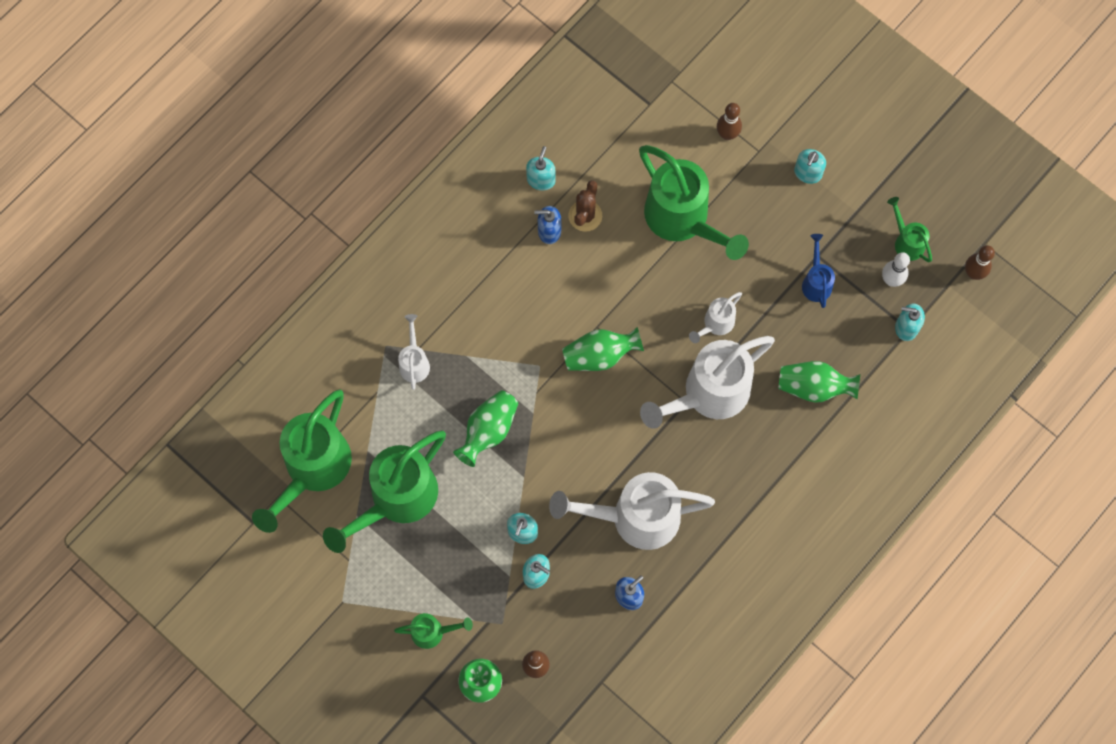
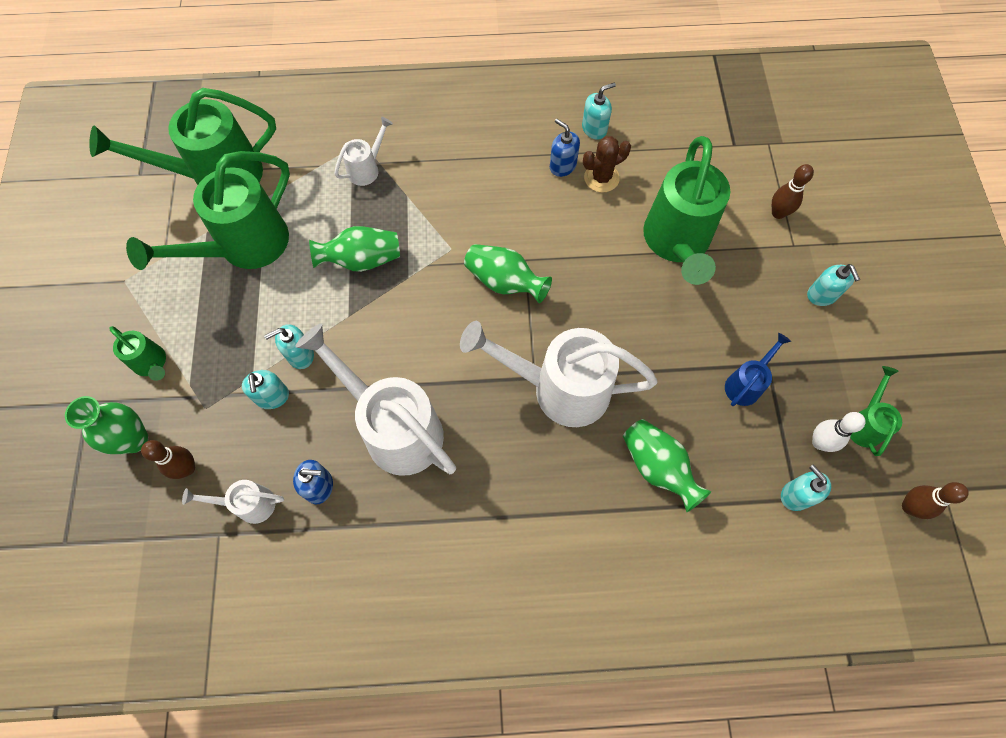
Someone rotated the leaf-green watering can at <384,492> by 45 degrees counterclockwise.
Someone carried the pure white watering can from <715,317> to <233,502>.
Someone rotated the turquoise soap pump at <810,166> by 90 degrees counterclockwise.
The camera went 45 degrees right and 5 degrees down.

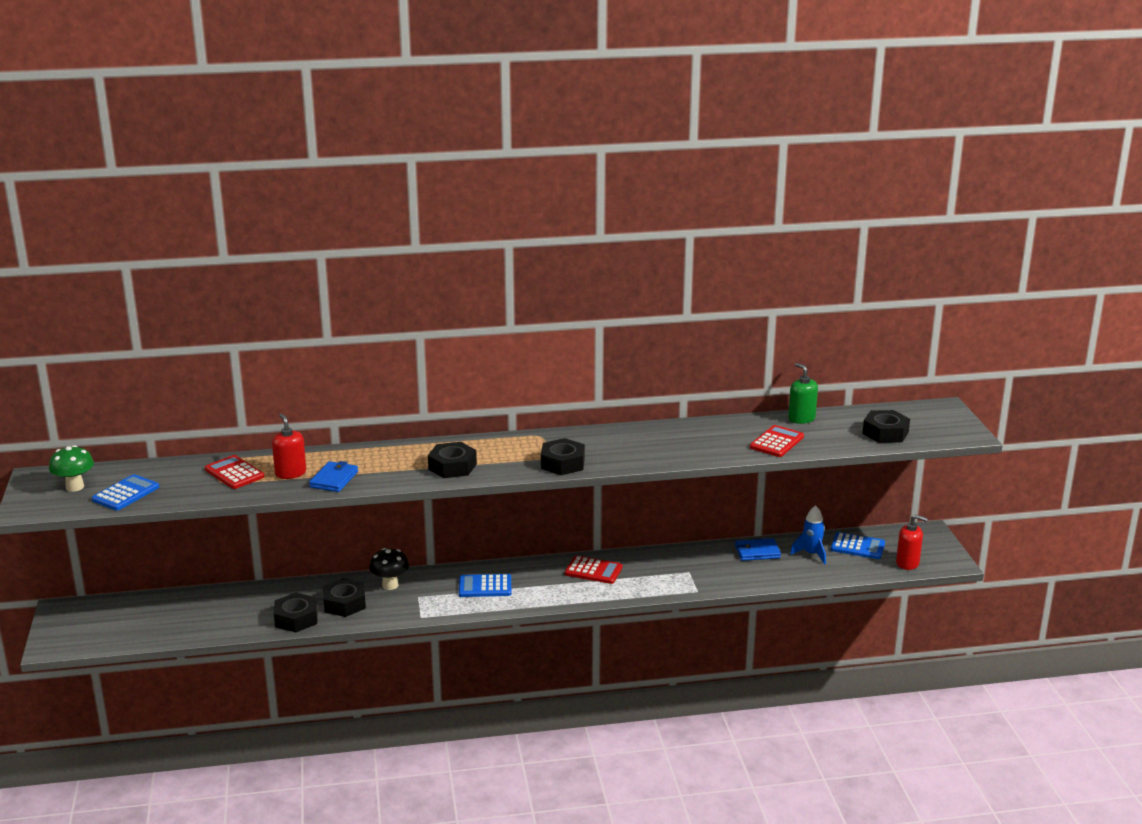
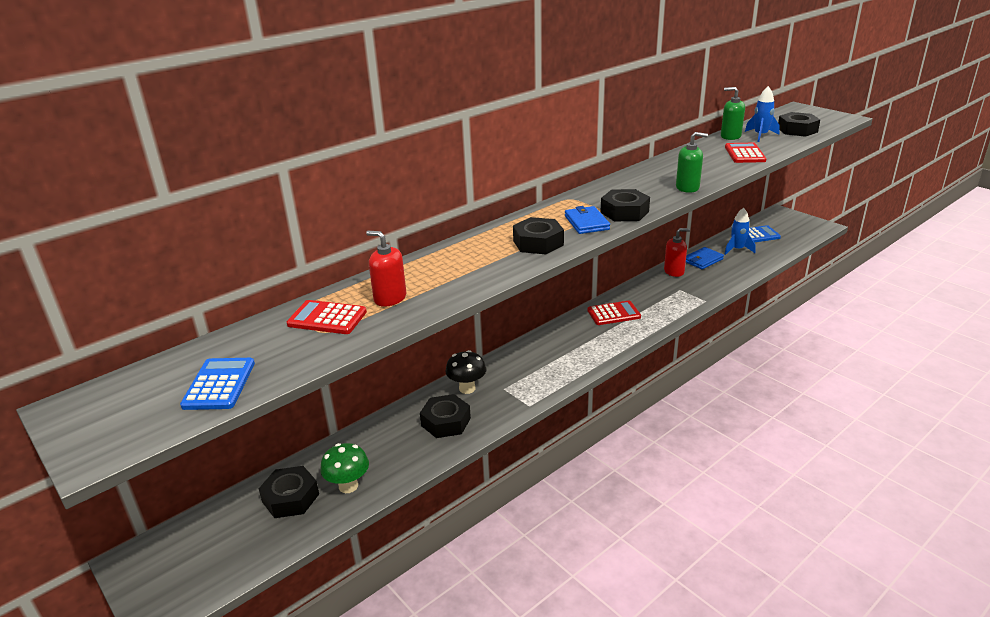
Someone carried the leaf-green toadstool from <71,468> to <344,468>.
Someone carried the ebony hexagon nut from <296,612> to <289,492>.
Someone carried the royal blue billfold from <333,476> to <587,220>.
Someone took away the royal blue pocket calculator at <485,585>.
Someone carried the scarlet soap pump from <912,542> to <677,252>.
Someone put down the leaf-green soap pump at <692,162>.
Someone put down the royal blue toy rocket at <762,114>.
The camera went 30 degrees left and 5 degrees up.

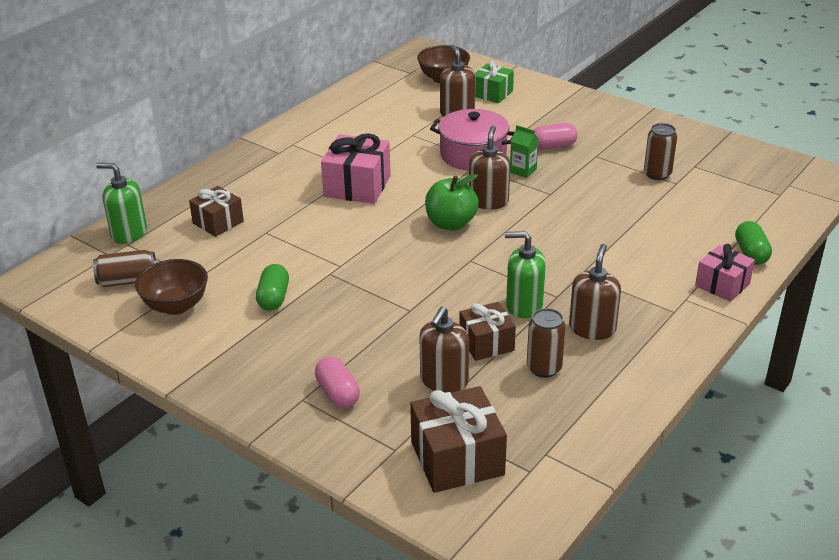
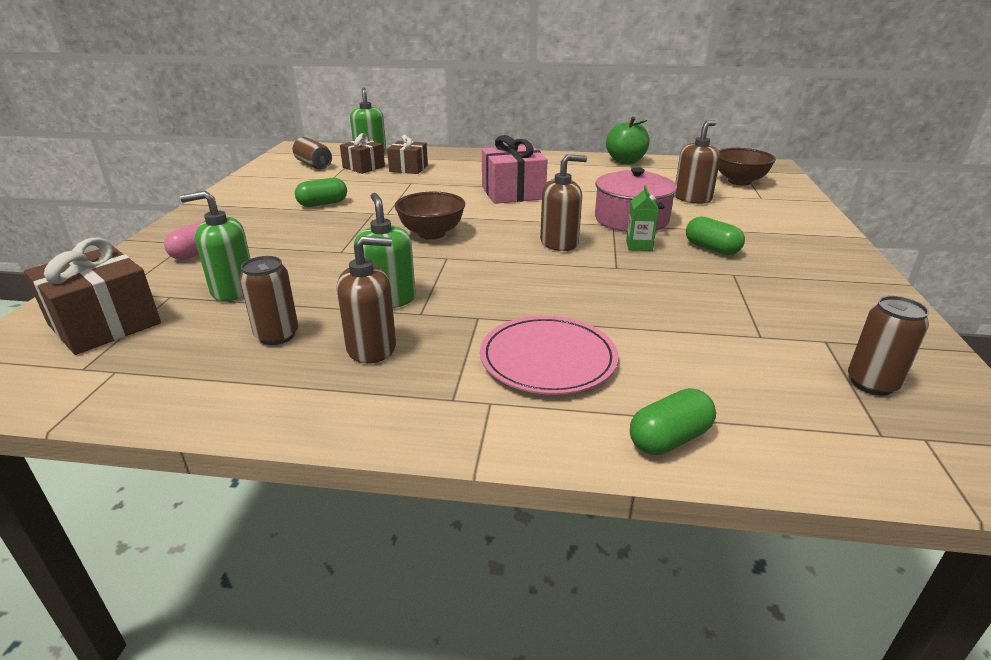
Someone carried the brown bowl from <171,287> to <430,216>.
Someone repainted the brown soap pump at <444,350>, which became the leaf-green soap pump at <215,246>.
Someone carried the leaf-green apple fruit from <452,202> to <628,140>.
Someone carried the brown present from <487,331> to <362,153>.
Someone took away the leaf-green present at <494,81>.
Someone repainted the pink pill shape at <556,136>, which became the leaf-green pill shape at <715,235>.
Someone carried the brown soda can from <660,151> to <888,346>.
Someone took away the pink present at <725,273>.
Someone put down the pink dinner plate at <549,355>.
The camera went 60 degrees right and 5 degrees down.

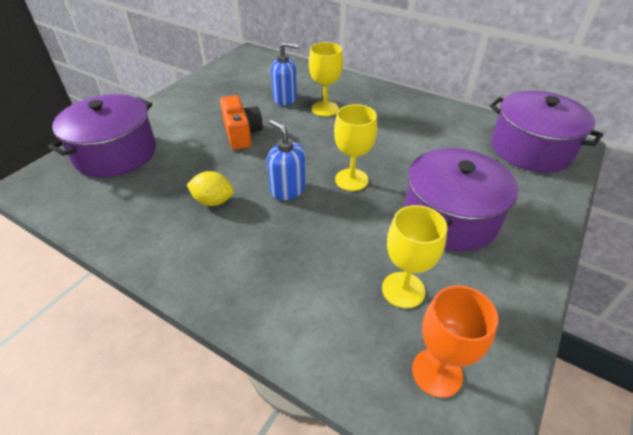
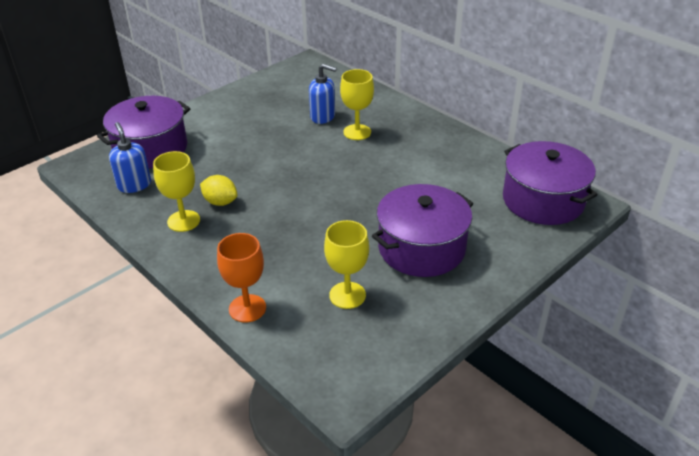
Someone took away the bright orange camera at <241,122>.
Someone carried the royal blue soap pump from <286,159> to <130,157>.
Someone carried the yellow goblet from <355,147> to <176,191>.
Someone carried the bright orange goblet from <455,341> to <241,278>.
The camera went 15 degrees right and 5 degrees down.

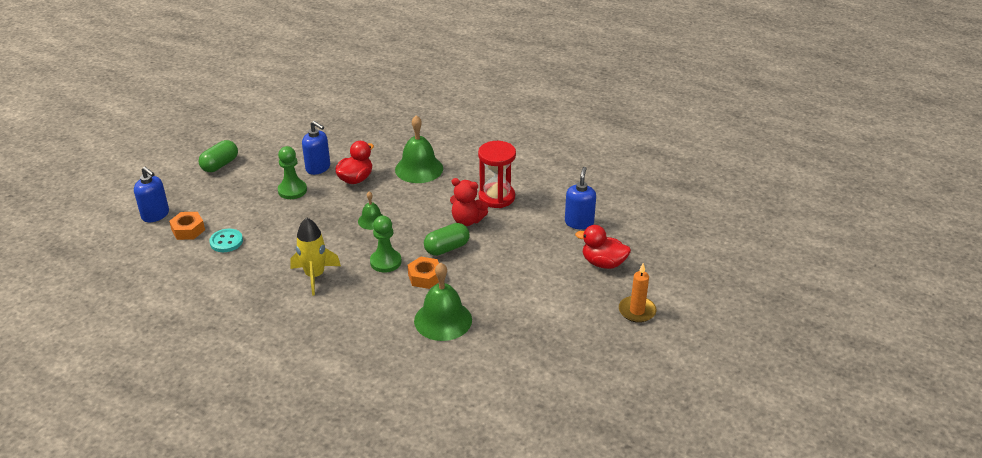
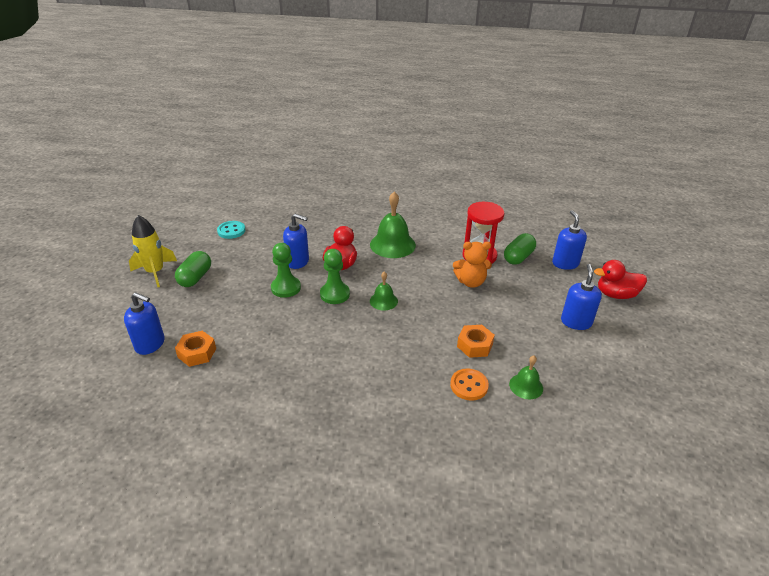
Someone carried the turquoise sewing button from <226,240> to <231,230>.
Someone carried the yellow toy rocket from <315,256> to <153,251>.
Someone carried the leaf-green game pawn from <386,244> to <335,276>.
Someone scaled the leaf-green school bell at <443,302> by 0.54.
Someone carried the leaf-green pill shape from <447,239> to <520,249>.
Someone repainted the scarlet stuffed bear at <469,202>, which became the bright orange stuffed bear at <472,265>.
Someone took away the bright orange wax candle at <637,293>.
Someone put down the bright orange sewing button at <469,385>.
Someone put down the royal blue soap pump at <581,297>.
The camera went 20 degrees left and 0 degrees up.

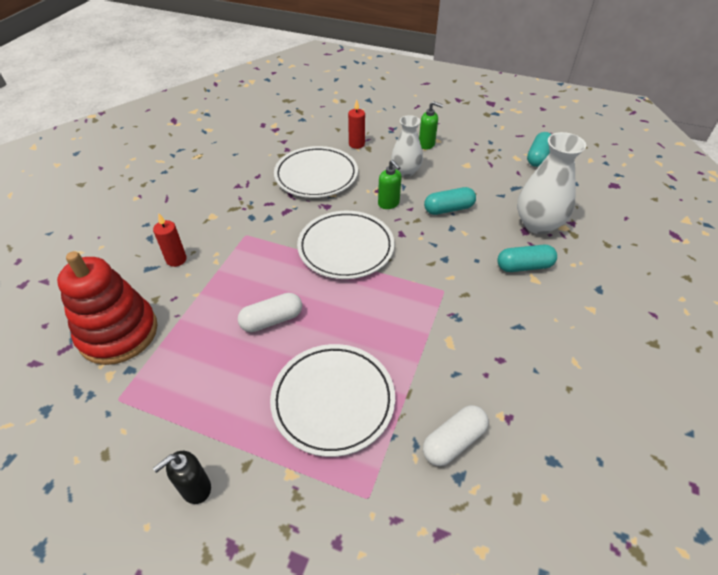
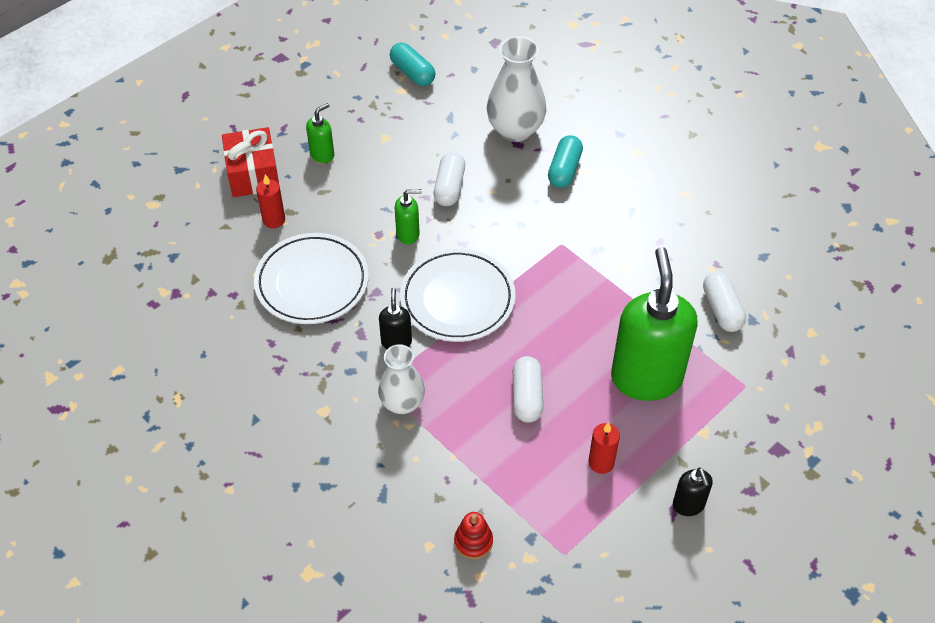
Someone scaled the scarlet ring stacker at <107,308> by 0.43.
Someone carried the scarlet wax candle from <170,240> to <604,448>.
Someone swapped the pure white dinner plate at <332,400> for the leaf-green soap pump at <654,324>.
Someone carried the pure white tall vase from <407,146> to <401,379>.
Someone repainted the turquoise pill shape at <450,201>, which became the pure white pill shape at <449,179>.
Someone put down the scarlet present at <250,162>.
Someone put down the ebony soap pump at <395,318>.
The camera went 65 degrees left and 5 degrees up.

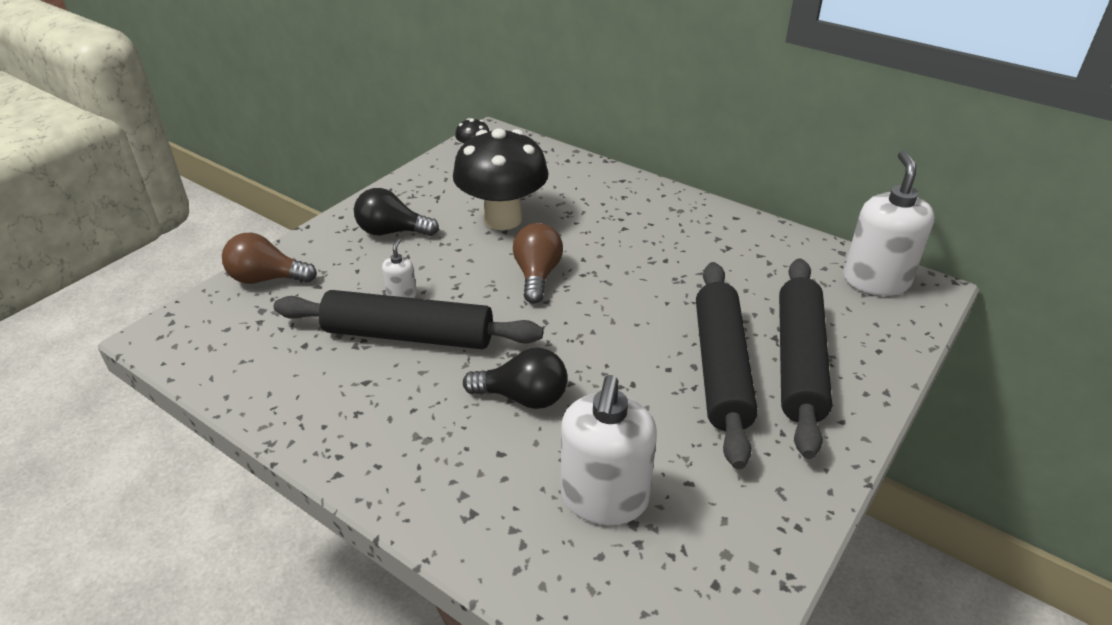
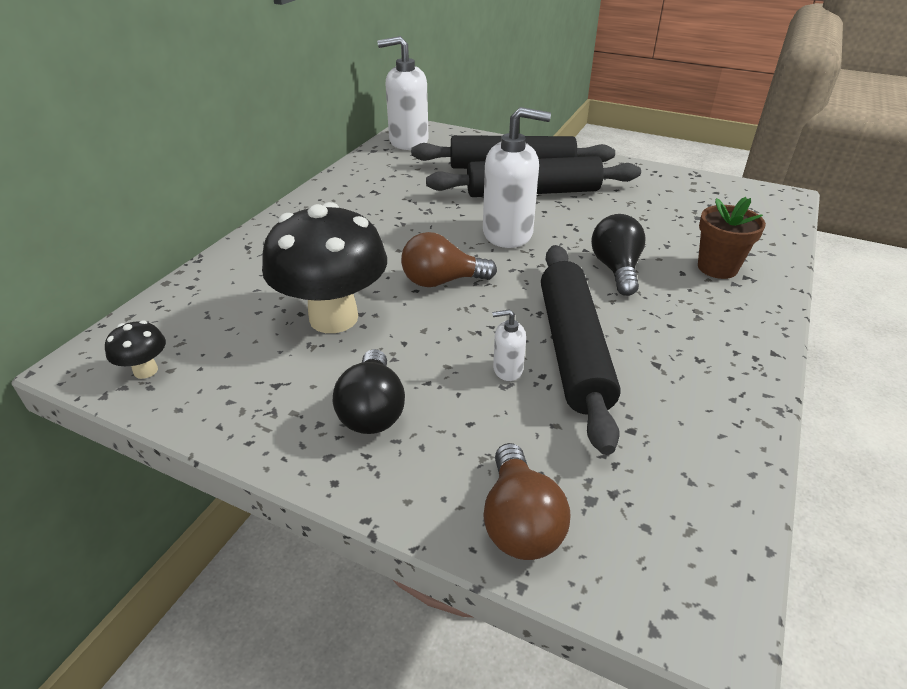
Someone carried the pure white soap pump from <609,450> to <517,177>.
Someone put down the brown plant pot at <732,238>.
The camera went 100 degrees left and 0 degrees up.

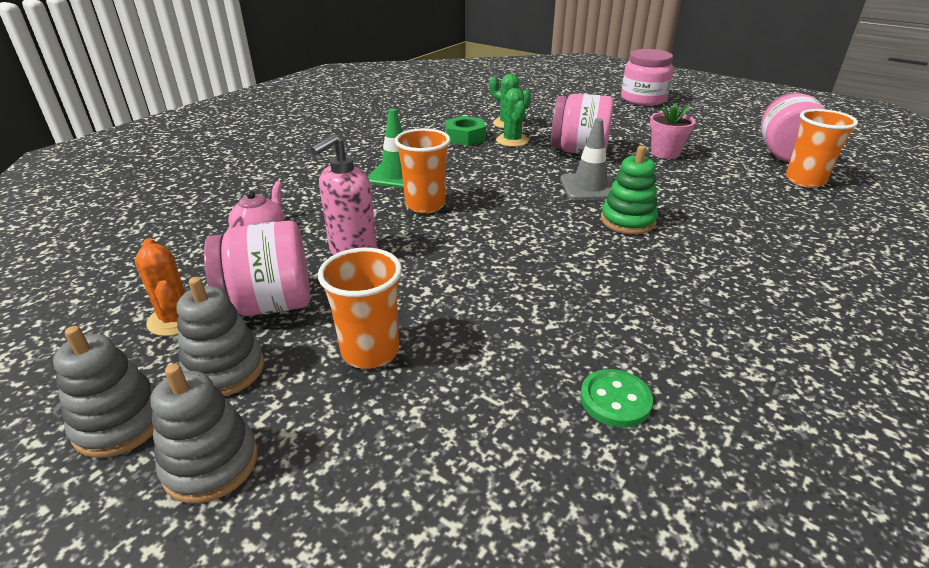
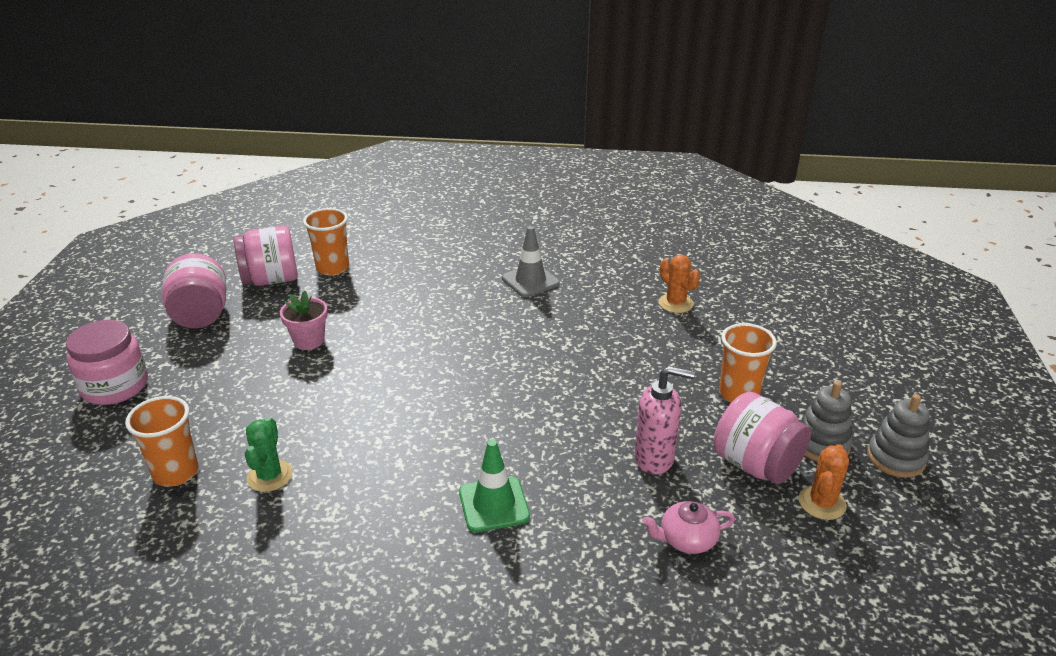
Someone took away the ash-grey ring stacker at <204,433>.
Someone carried the bright orange beaker from <422,170> to <161,441>.
Someone took away the leaf-green hexagon nut at <465,131>.
Someone took away the leaf-green saguaro cactus at <512,117>.
Someone carried the pink jar from <582,124> to <194,291>.
Someone carried the ash-grey road cone from <587,159> to <531,261>.
Someone swapped the leaf-green sewing button at <616,398> for the bright orange saguaro cactus at <679,284>.
Someone took away the leaf-green ring stacker at <629,189>.
The camera went 120 degrees left and 0 degrees up.

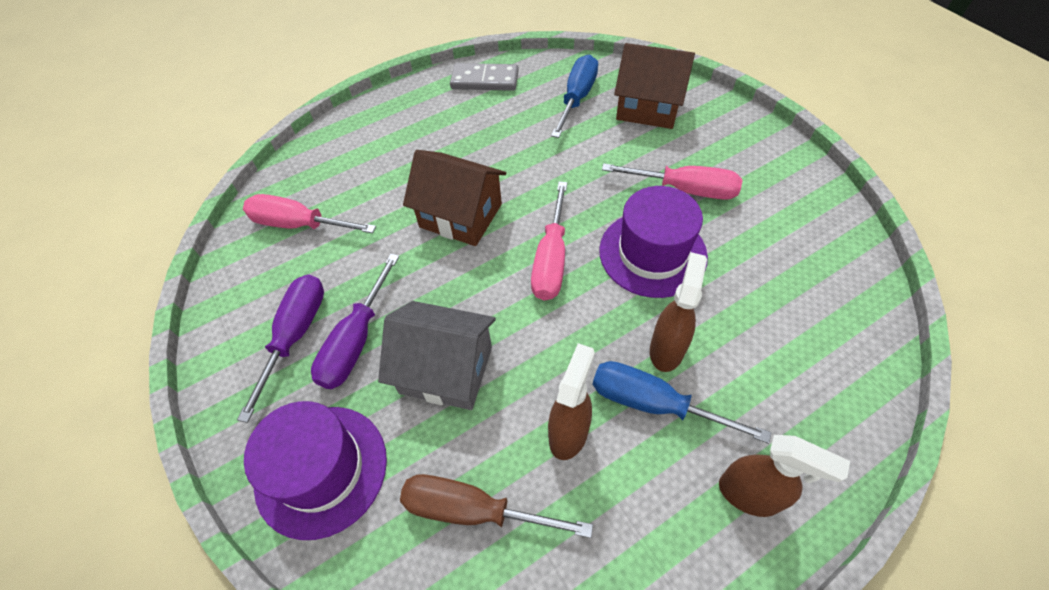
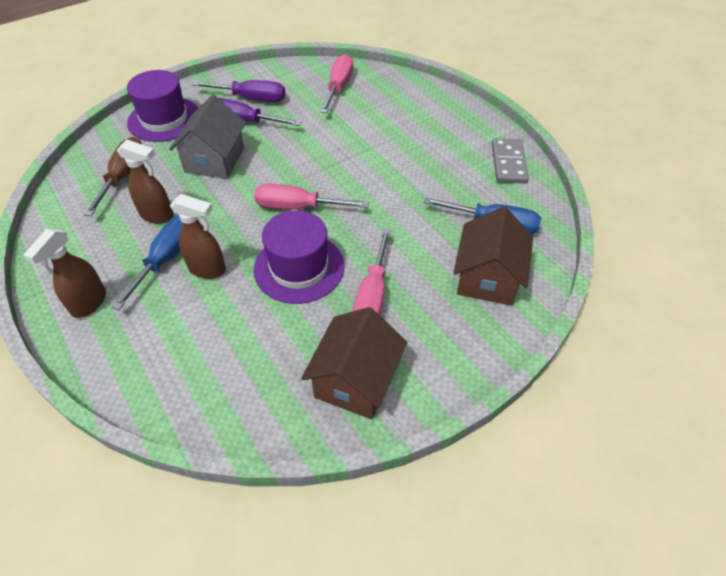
Someone carried the brown cottage from <454,198> to <354,363>.
The camera went 85 degrees right and 5 degrees down.

